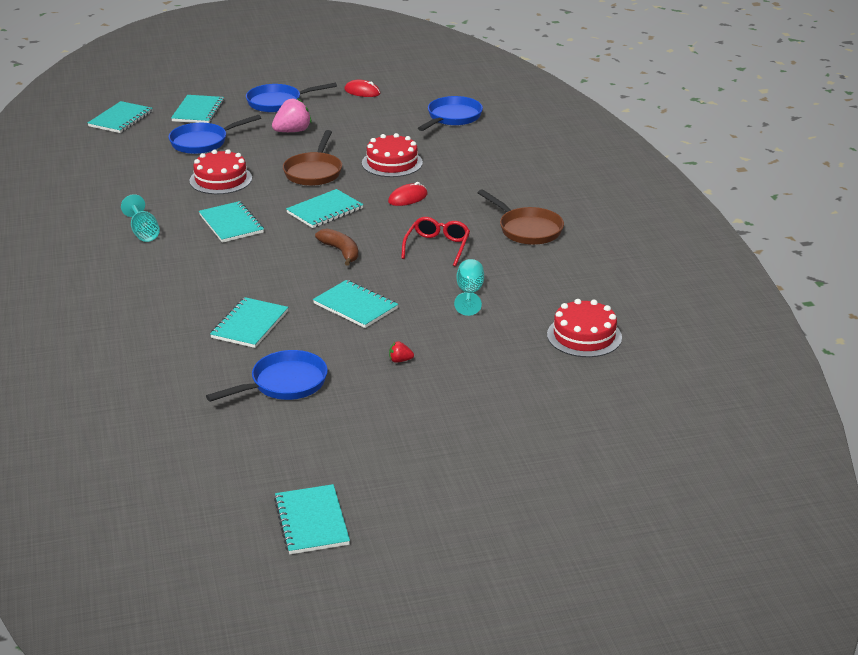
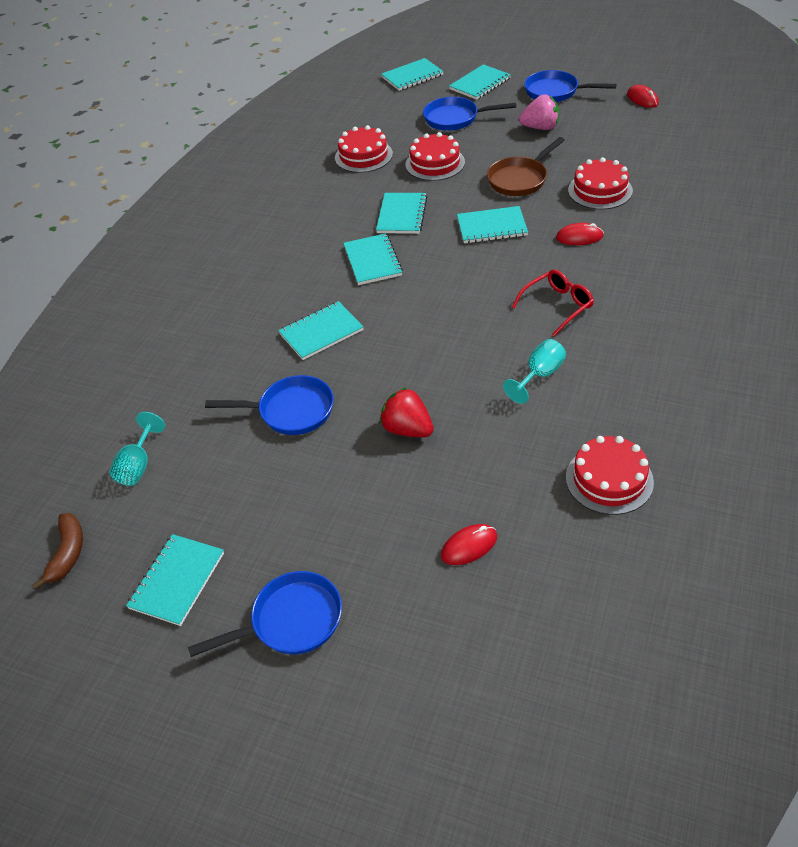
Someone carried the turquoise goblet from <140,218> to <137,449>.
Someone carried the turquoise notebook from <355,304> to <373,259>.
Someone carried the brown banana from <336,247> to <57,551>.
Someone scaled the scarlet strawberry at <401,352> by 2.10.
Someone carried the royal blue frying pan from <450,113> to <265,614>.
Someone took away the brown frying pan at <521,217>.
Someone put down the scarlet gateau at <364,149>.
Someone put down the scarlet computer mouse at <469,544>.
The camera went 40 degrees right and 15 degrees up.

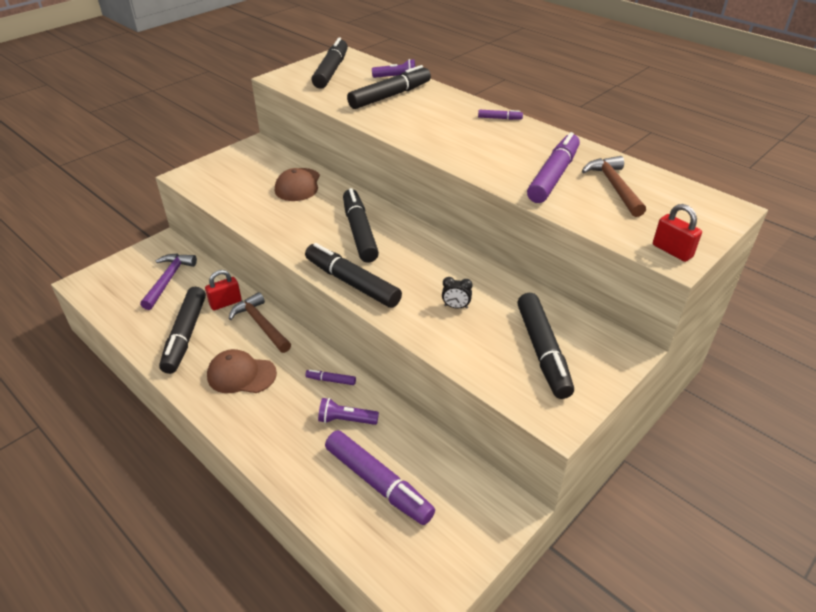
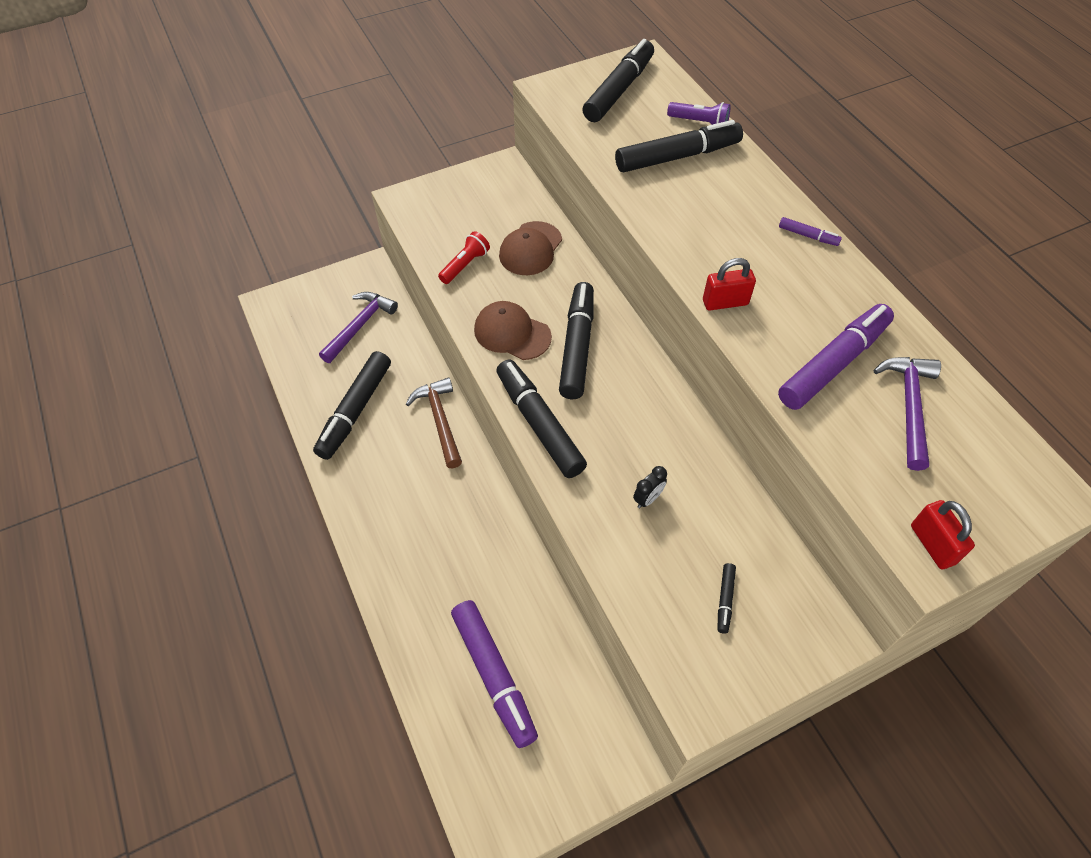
Someone carried the scarlet lock from <223,290> to <729,284>.
Someone carried the brown peaked cap from <242,371> to <513,330>.
Someone took away the violet marker pen at <330,377>.
Someone took away the violet flashlight at <348,411>.
Someone rotated the ebony clock at <457,293> by 75 degrees counterclockwise.
Someone scaled the ebony marker pen at <545,346> by 0.43.
Someone repainted the brown claw hammer at <614,186>, which became the violet claw hammer at <907,414>.
Someone put down the scarlet flashlight at <464,257>.
The camera went 20 degrees right and 15 degrees up.

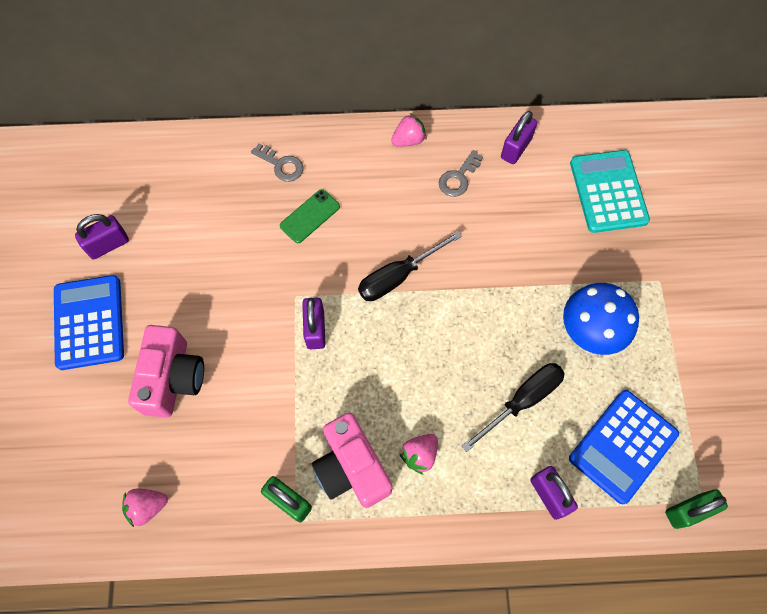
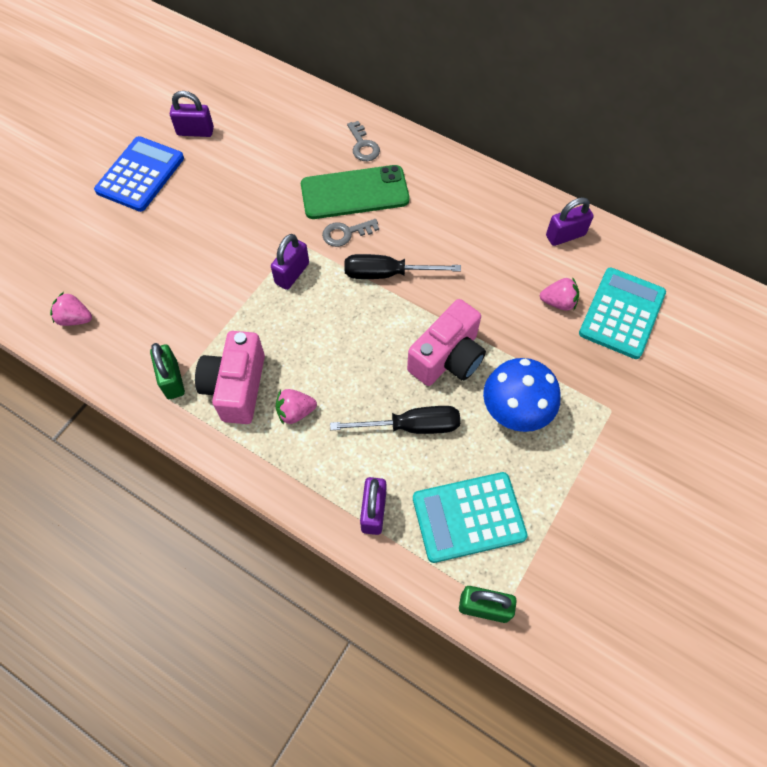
Someone carried the pink camera from <166,371> to <446,342>.
Someone scaled the leaf-green phone at <310,216> by 1.85.
Someone carried the pink strawberry from <408,129> to <559,294>.
Someone carried the ash-grey door key from <461,173> to <350,233>.
Someone repainted the royal blue pocket calculator at <624,447>, which became the turquoise pocket calculator at <470,517>.
The camera went 35 degrees right and 5 degrees down.

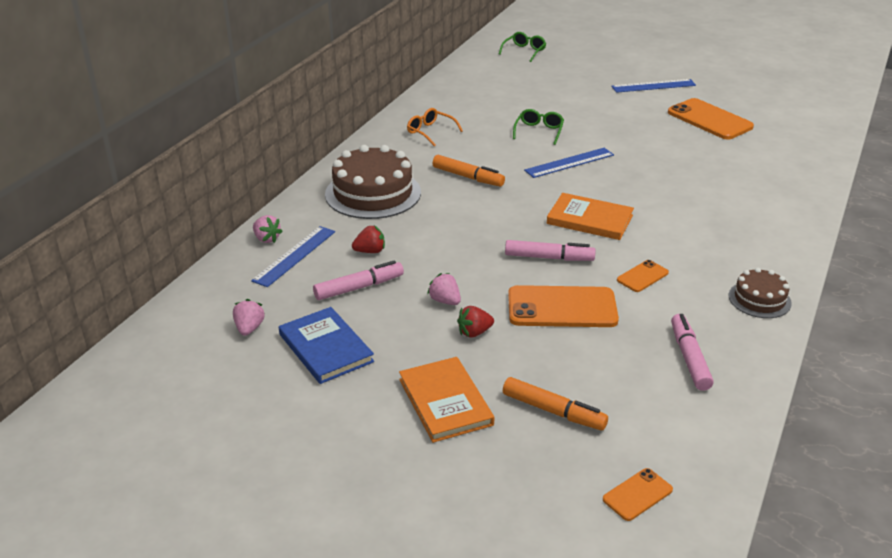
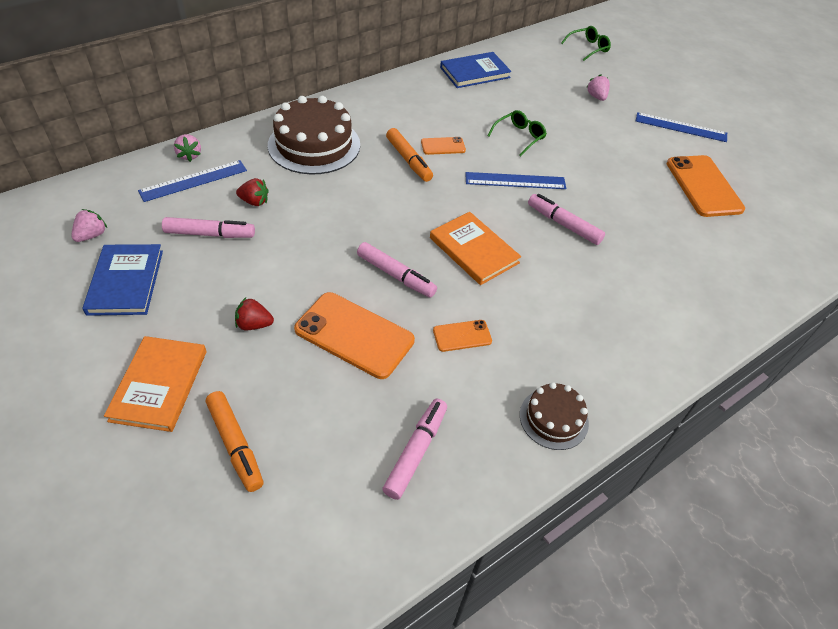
Someone took away the bright orange eyeglasses at <435,127>.
Someone carried the pink strawberry from <444,289> to <598,87>.
Someone carried the bright orange phone from <638,494> to <443,146>.
Someone put down the royal blue hardcover at <475,70>.
Someone put down the pink marker pen at <566,219>.
The camera went 25 degrees right and 15 degrees up.

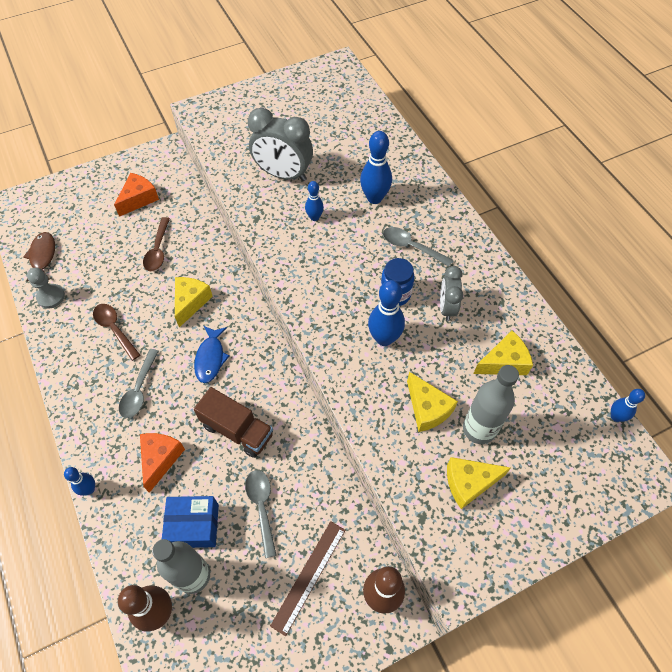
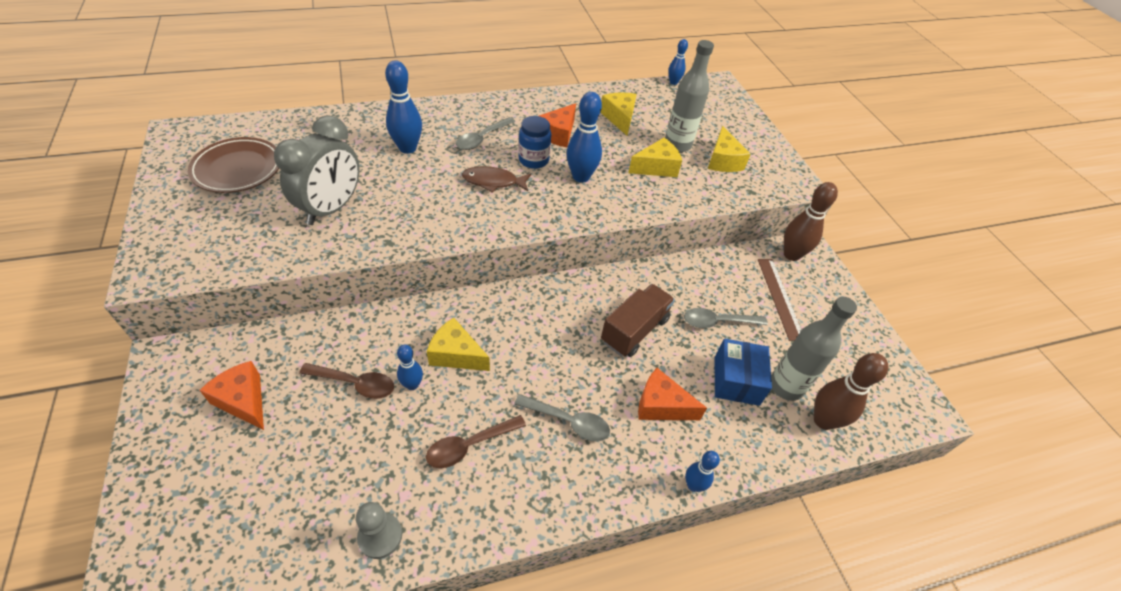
Someone carried the brown fish from <39,256> to <496,179>.
Someone took away the royal blue fish at <212,354>.
Someone rotated the brown ruler at <307,578> by 45 degrees clockwise.
Someone carried the royal blue skittle from <314,201> to <410,367>.
Someone swapped the ash-grey clock at <451,293> for the bright orange cheese wedge at <557,125>.
Someone put down the brown dinner plate at <233,165>.
The camera went 85 degrees left and 10 degrees down.

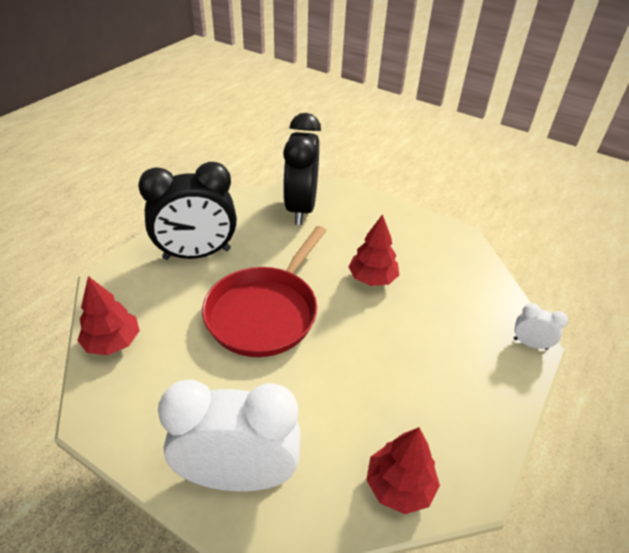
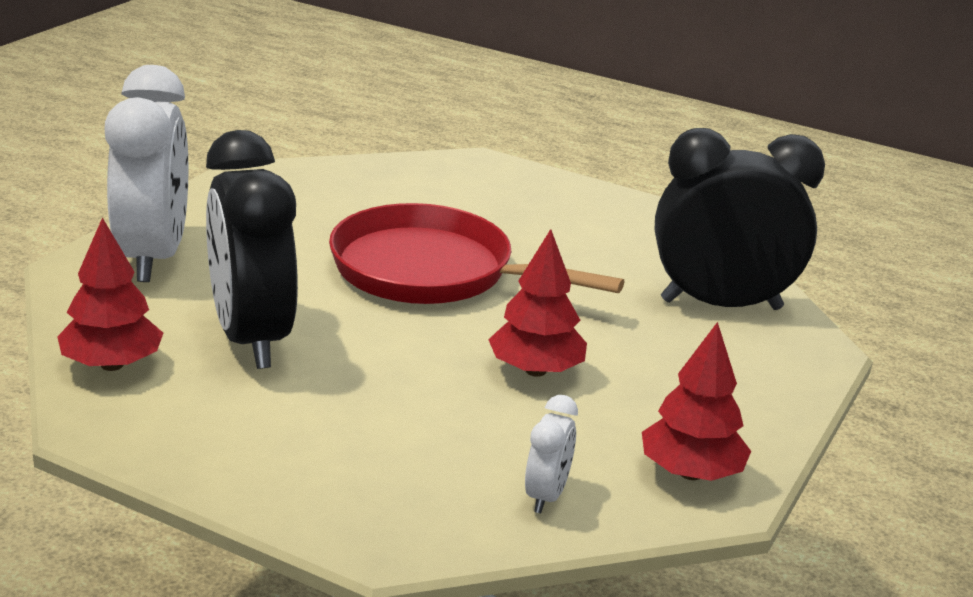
Someone carried the scarlet toy tree from <108,315> to <696,401>.
Someone carried the ebony clock from <187,211> to <252,249>.
Someone carried the pure white clock from <541,326> to <551,454>.
The camera went 85 degrees right and 15 degrees down.

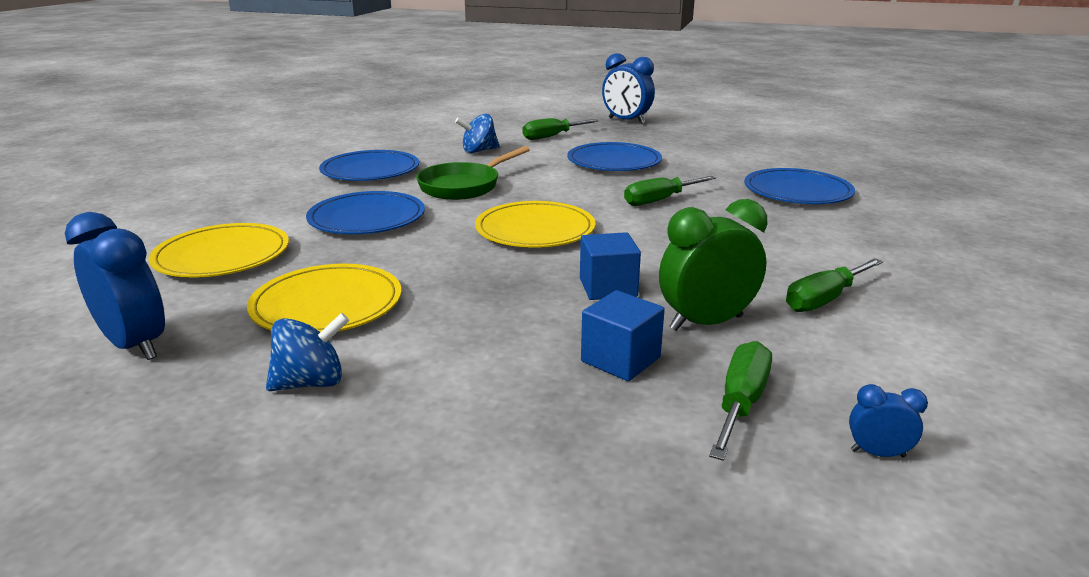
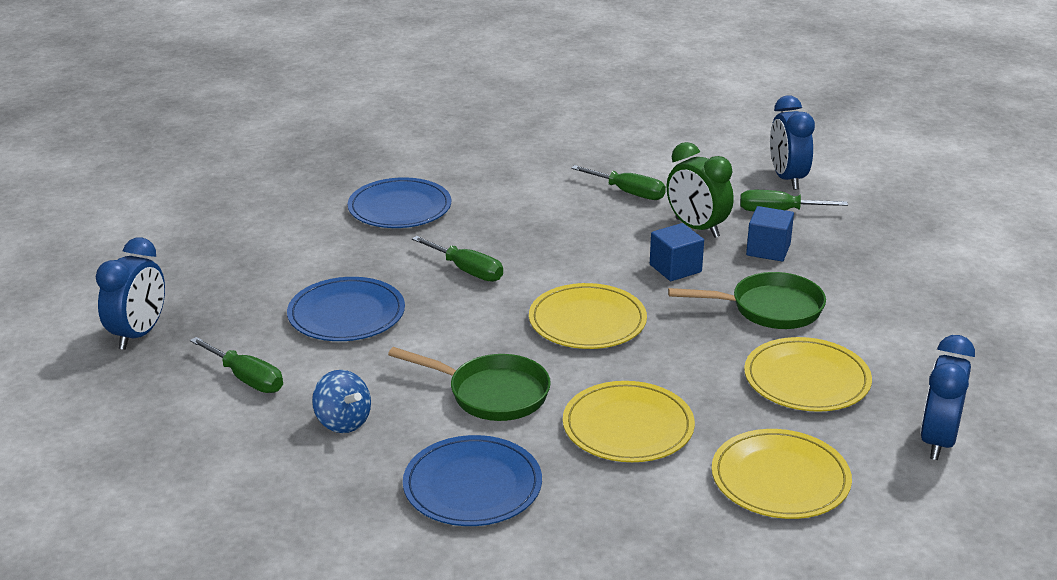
Someone took away the royal blue spinning top at <307,352>.
Someone repainted the royal blue dinner plate at <365,212>, which became the yellow dinner plate at <629,421>.
Someone scaled the royal blue clock at <888,420> by 2.12.
Someone put down the leaf-green frying pan at <747,300>.
The camera went 110 degrees left and 5 degrees up.

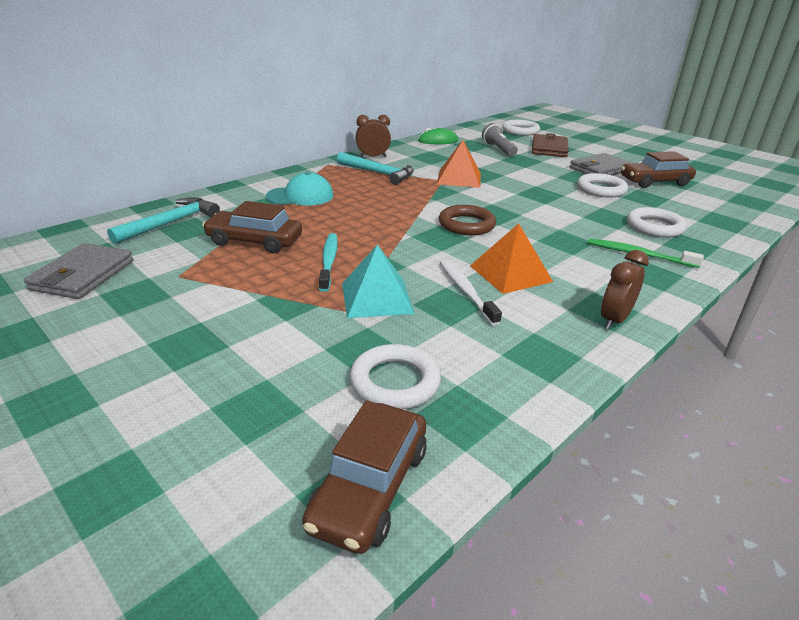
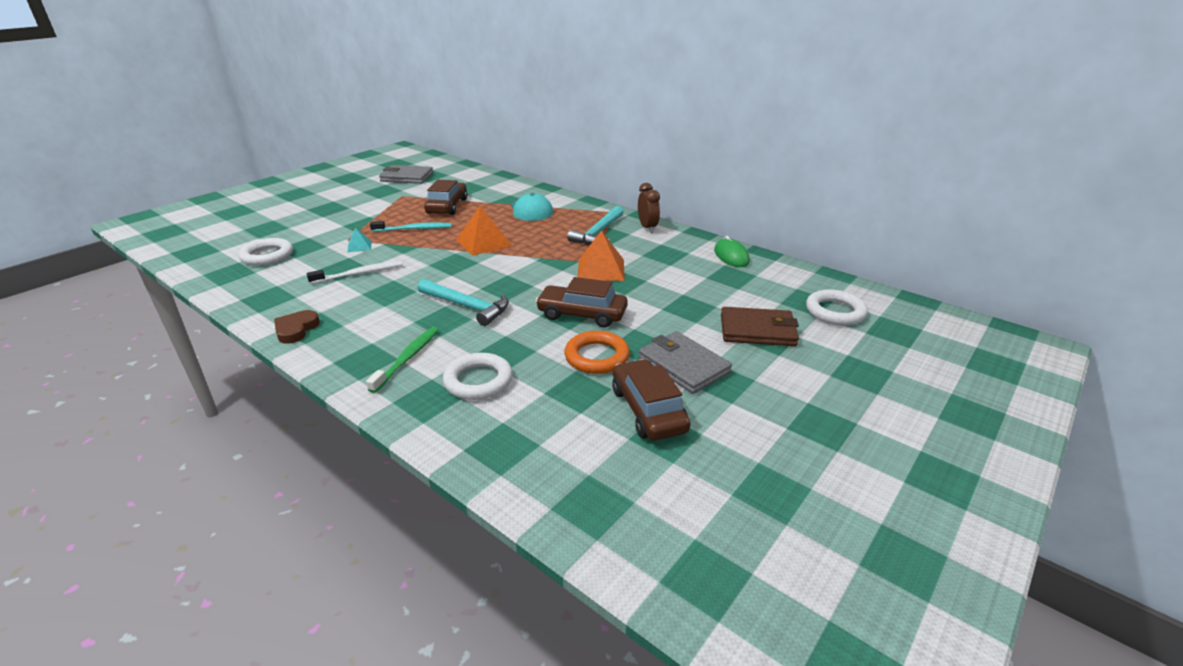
Someone carried the turquoise claw hammer from <163,220> to <463,302>.
Someone carried the brown toy car from <364,477> to <581,302>.
Someone scaled the turquoise pyramid shape at <378,281> by 0.52.
Someone took away the brown ring at <467,220>.
Someone carried the bright orange pyramid shape from <511,258> to <484,231>.
Someone took away the ash-grey flashlight at <500,140>.
Someone repainted the pure white ring at <602,185>, which became the bright orange ring at <597,352>.
Someone swapped the brown clock at <625,290> for the brown love heart at <297,327>.
The camera went 85 degrees right and 0 degrees up.

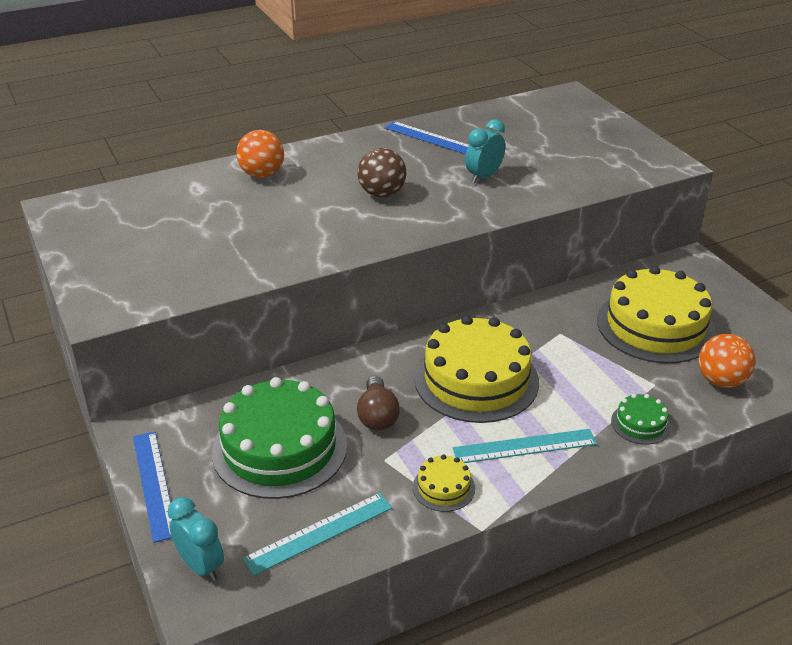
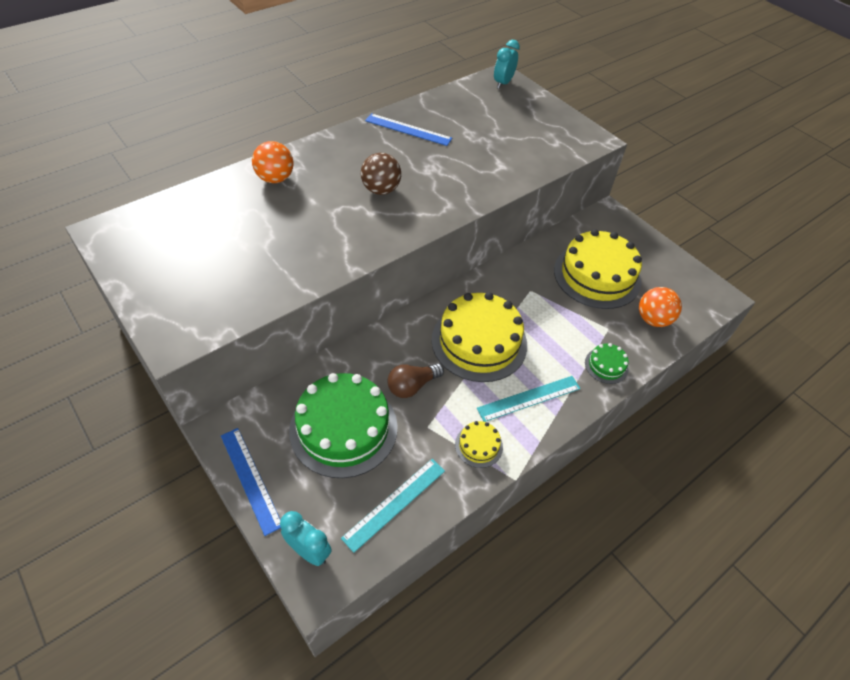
Someone rotated the brown bulb at <378,403> by 75 degrees clockwise.
Someone carried the turquoise clock from <485,151> to <507,64>.
The camera went 15 degrees left and 15 degrees up.

